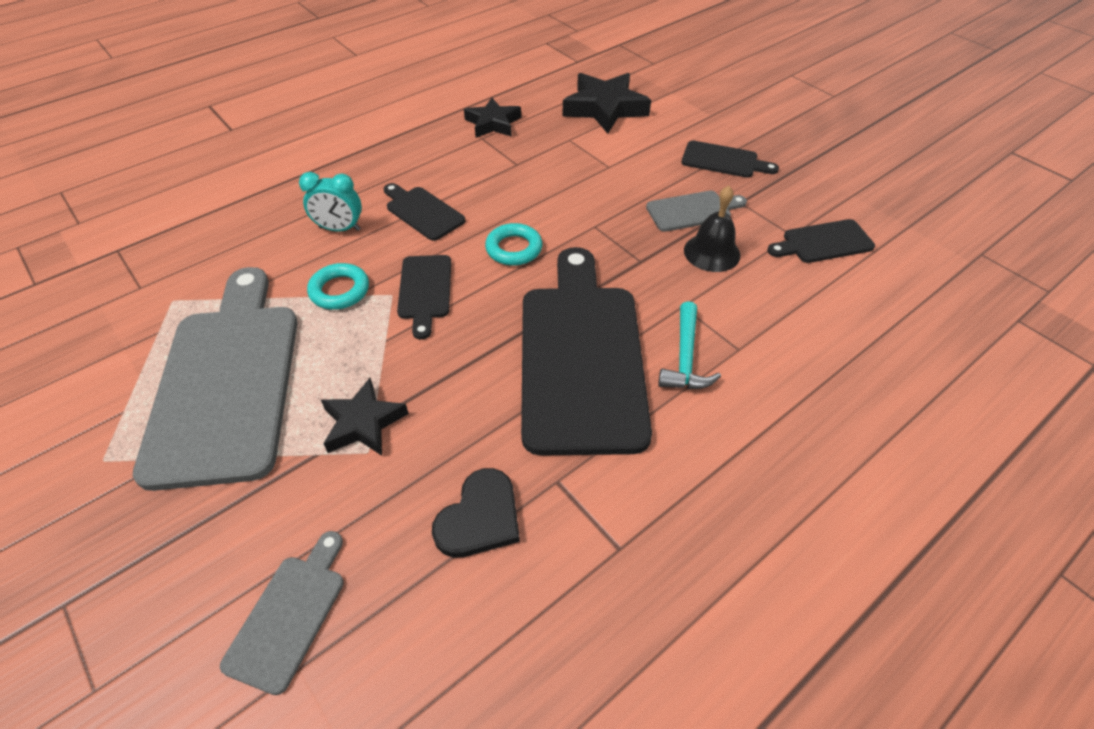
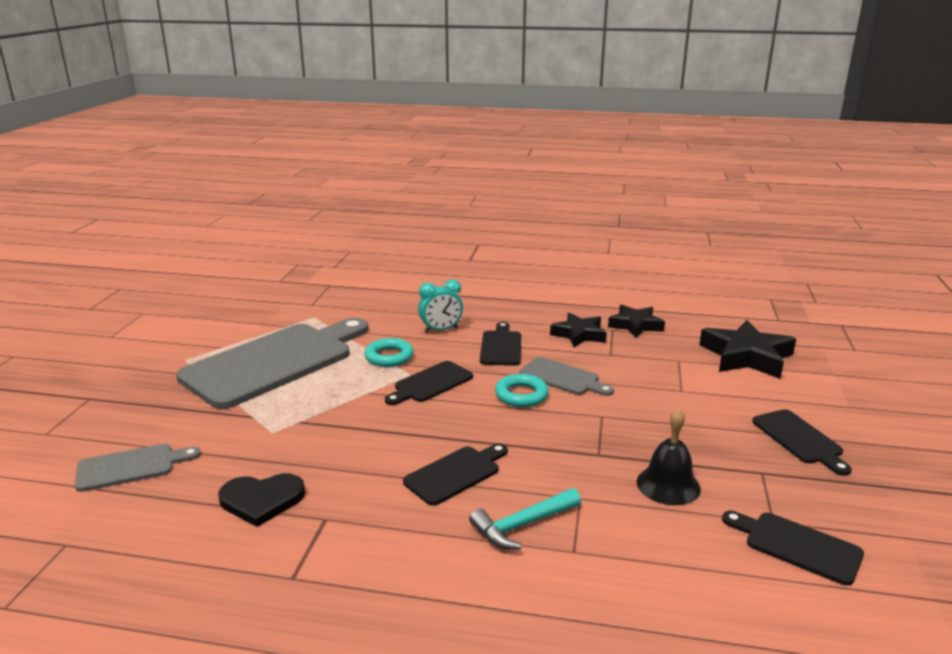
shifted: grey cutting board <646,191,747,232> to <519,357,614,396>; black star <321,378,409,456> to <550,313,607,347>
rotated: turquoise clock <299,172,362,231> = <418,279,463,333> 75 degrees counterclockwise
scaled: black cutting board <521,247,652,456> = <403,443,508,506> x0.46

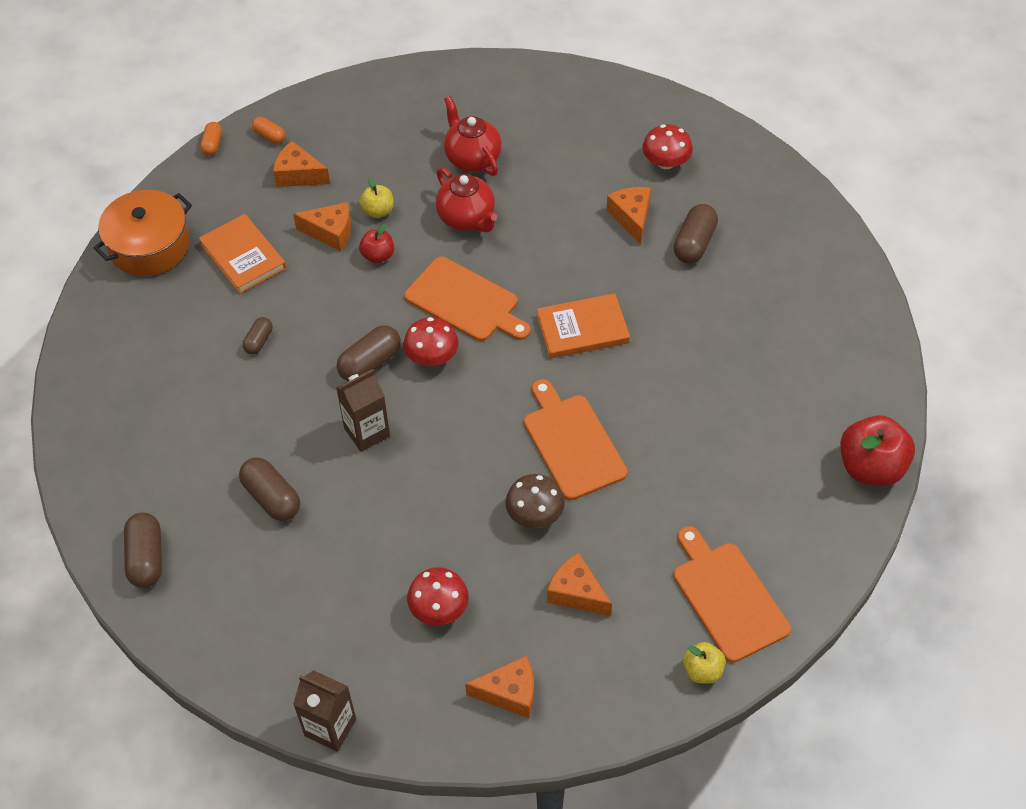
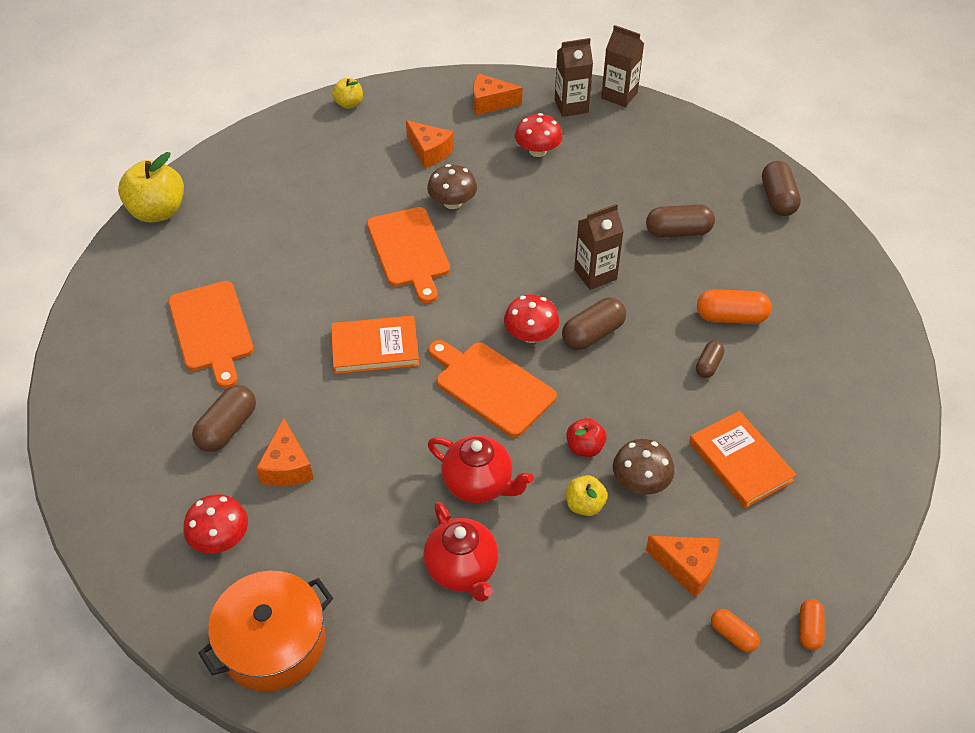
new: brown carton <555,38,593,117>; orange capsule <697,289,772,324>
shifted: orange cutting board <673,526,791,663> to <168,281,254,388>; orange pot <93,190,192,276> to <198,571,333,691>
swapped: orange cheese <293,202,351,252> to brown mushroom <613,439,675,495>
repainted: red apple <840,415,915,486> to yellow apple <118,152,184,222>
rotated: red teapot <436,167,497,232> = <427,435,534,503> 150 degrees clockwise; brown capsule <239,457,300,521> = <646,204,715,238> 60 degrees counterclockwise

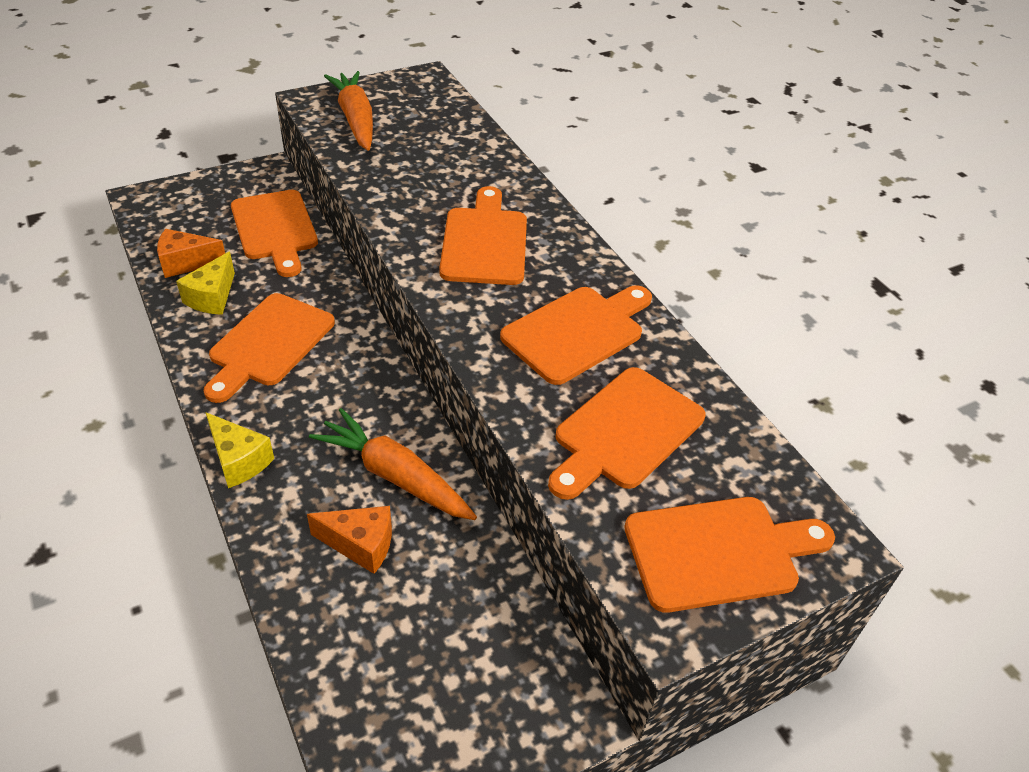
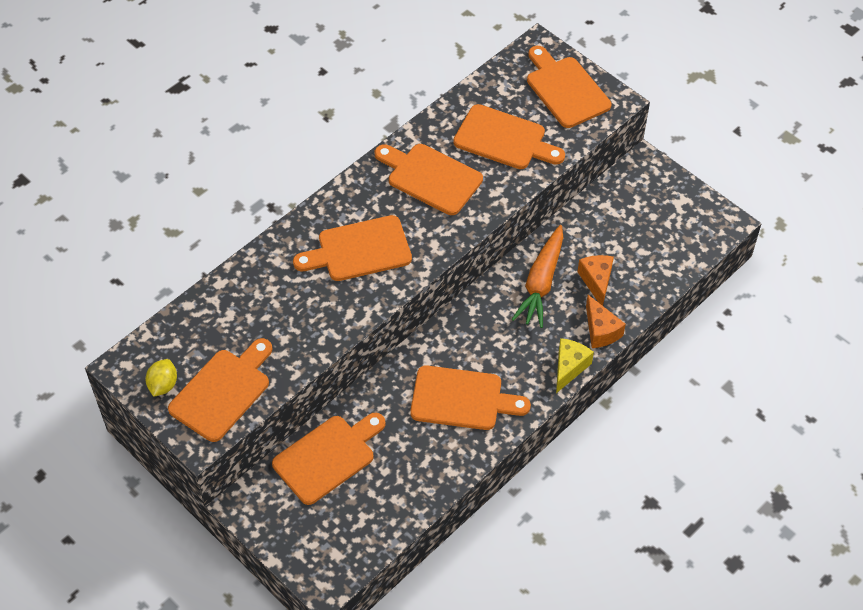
gone: yellow cheese <176,252,235,315>
new: yellow lemon <146,359,177,397>
shifted: orange cheese <157,229,225,278> to <586,295,626,348>
swapped: orange carrot <324,71,373,151> to orange cutting board <168,338,272,442>

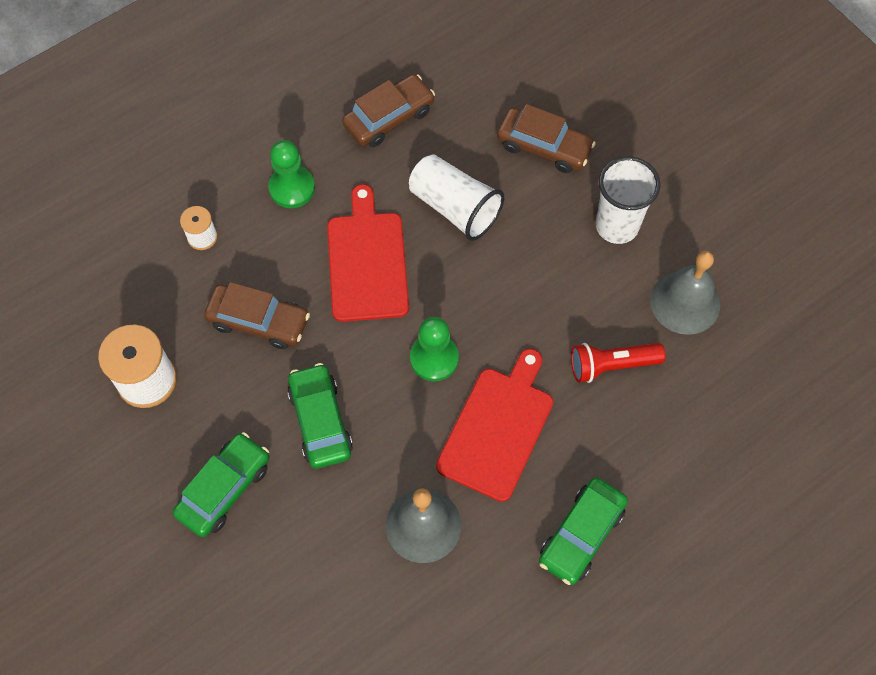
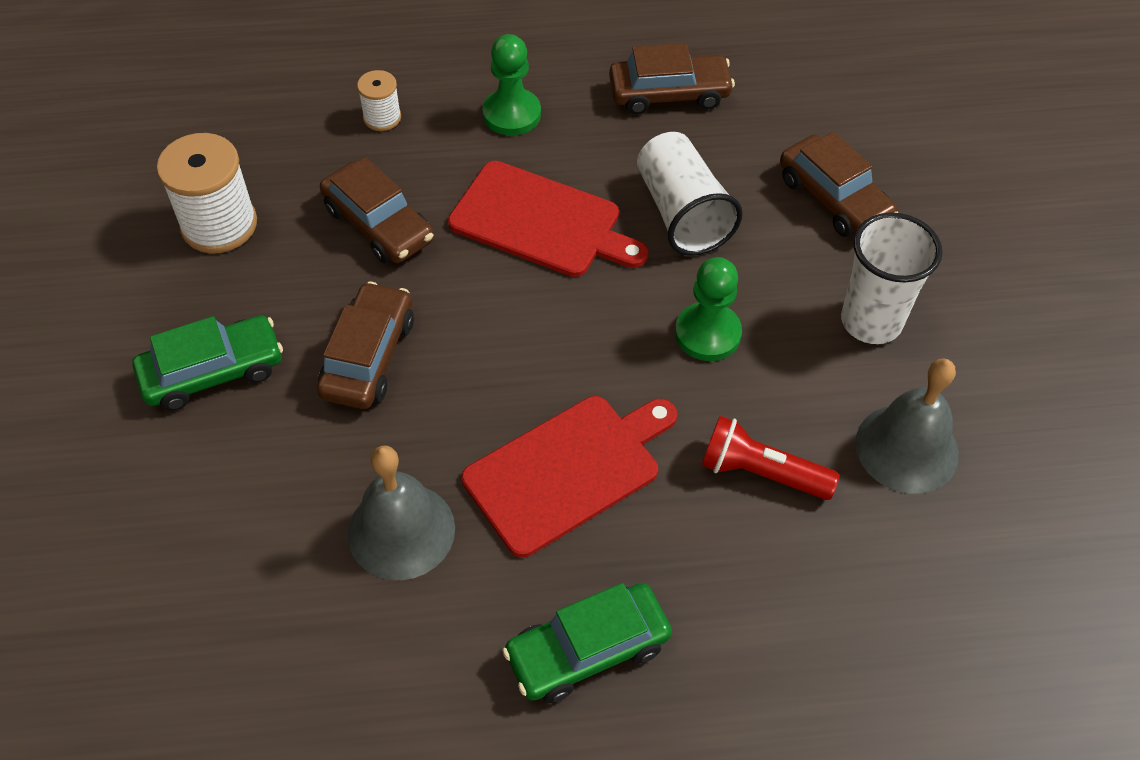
shifted: green pawn <410,317,459,381> to <675,257,742,361>
repainted: green car <287,363,353,469> to brown car <317,281,414,409>
rotated: red cutting board <327,184,409,322> = <448,161,648,277> 90 degrees clockwise

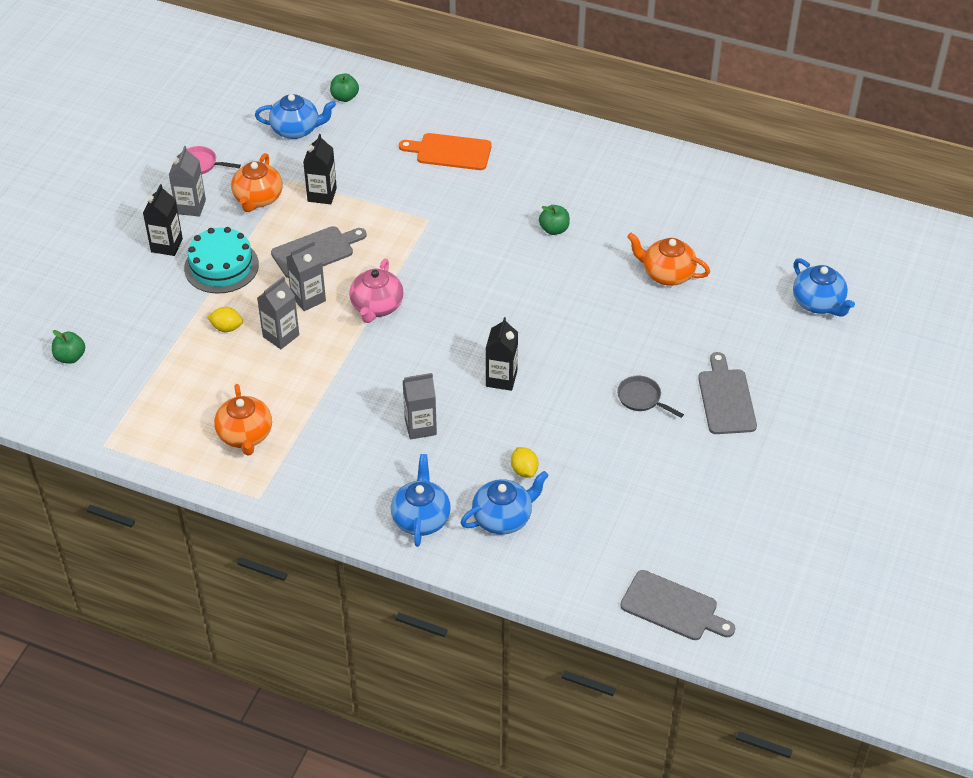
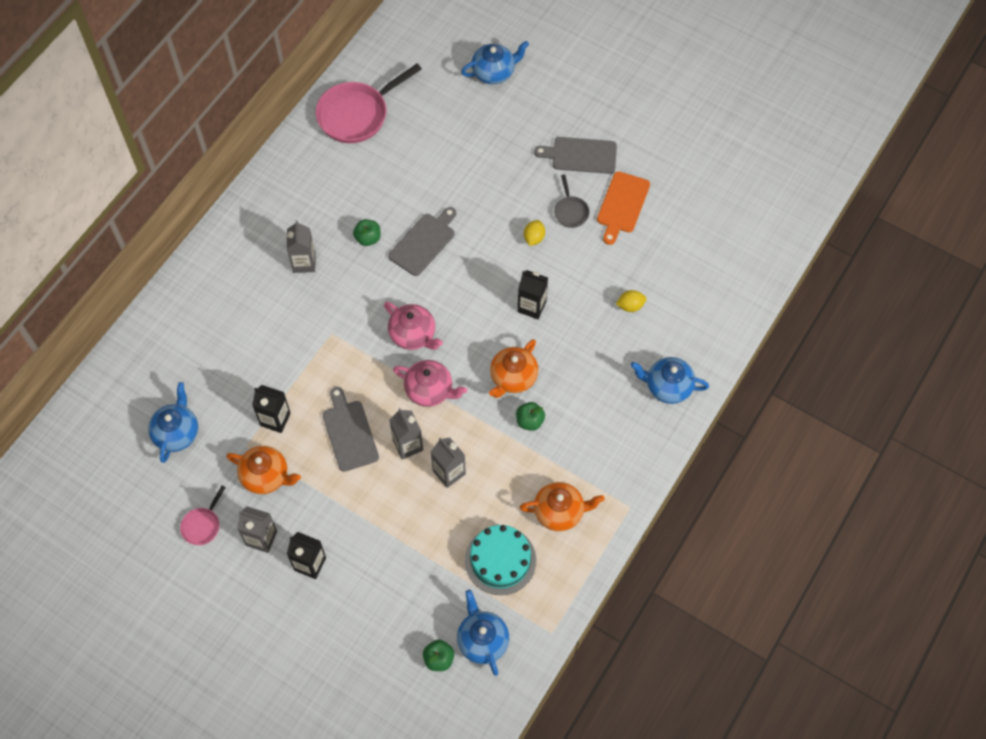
new: pink pan <316,64,422,143>; pink teapot <384,302,443,350>
shifted: grey carton <402,373,437,440> to <287,220,316,273>; grey cutting board <620,570,735,640> to <388,207,456,276>; blue teapot <461,471,549,535> to <457,590,509,676>; turquoise cake <184,227,259,294> to <465,525,536,595>; orange teapot <627,233,710,286> to <489,339,538,398>; green apple <330,73,359,102> to <516,402,545,431>; yellow lemon <207,307,243,332> to <524,220,545,246>; orange cutting board <399,133,492,170> to <597,171,650,245>
rotated: grey pan <617,376,684,418> = <554,174,590,228> 60 degrees counterclockwise

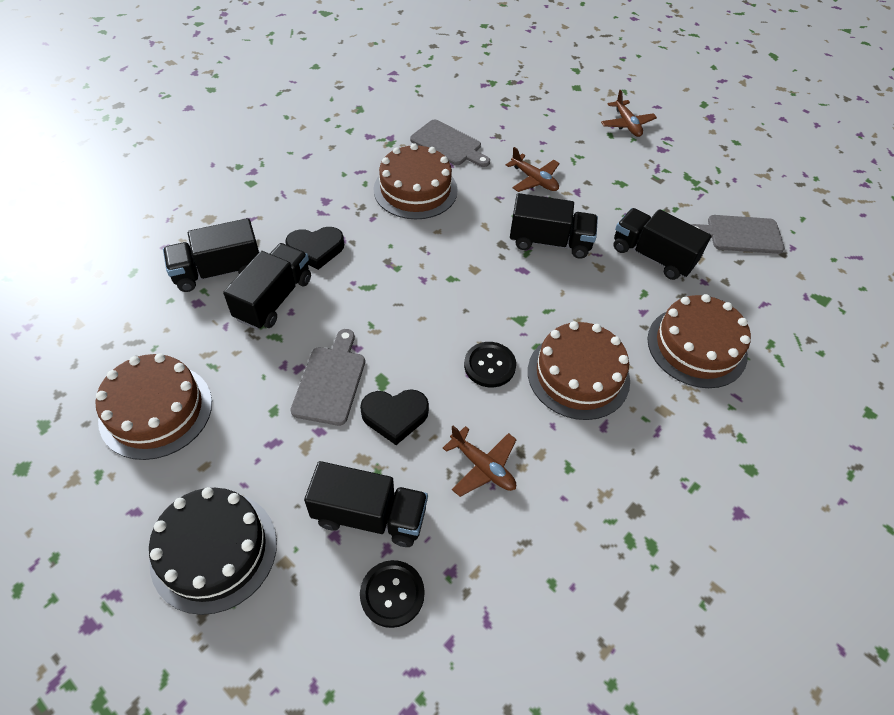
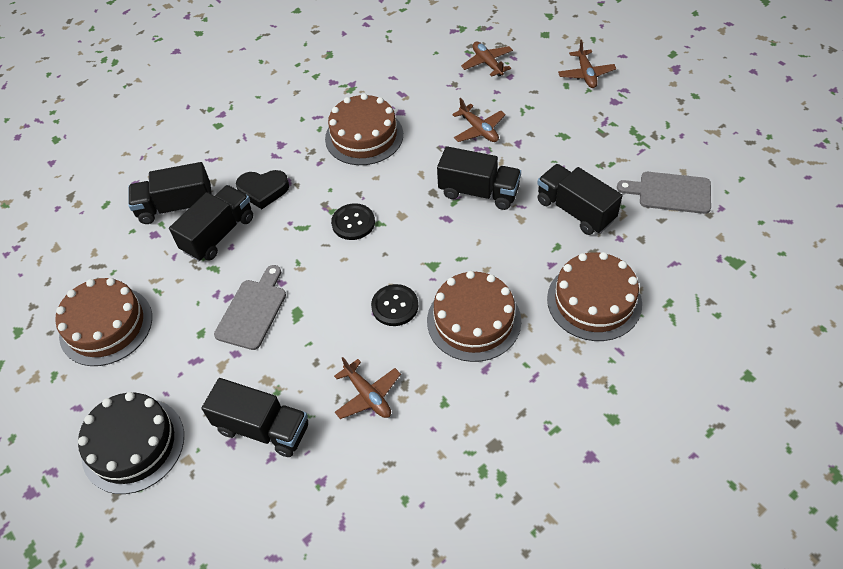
gone: black heart <360,389,429,445>; grey cutting board <410,120,490,167>
new: brown plane <461,41,513,77>
shifted: black button <360,560,425,628> to <331,203,375,240>

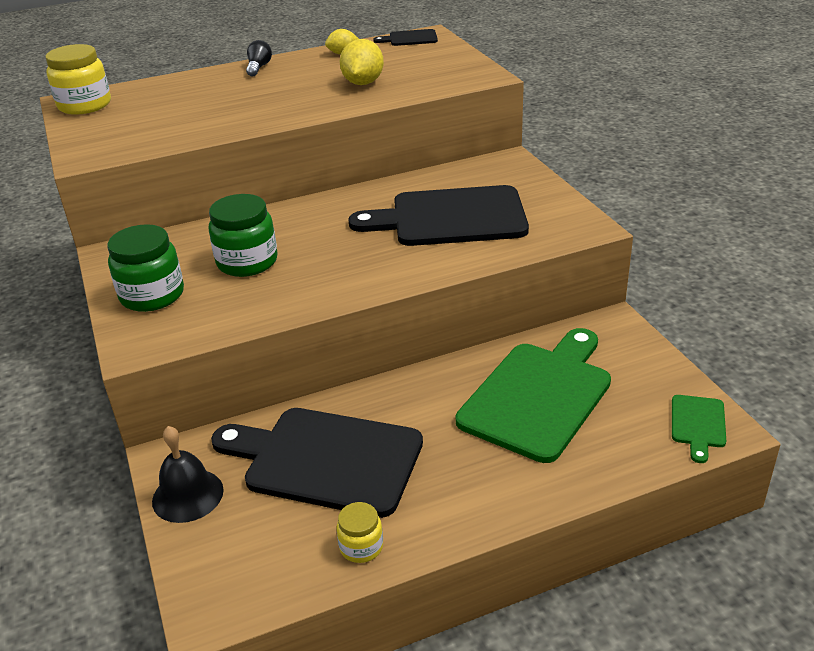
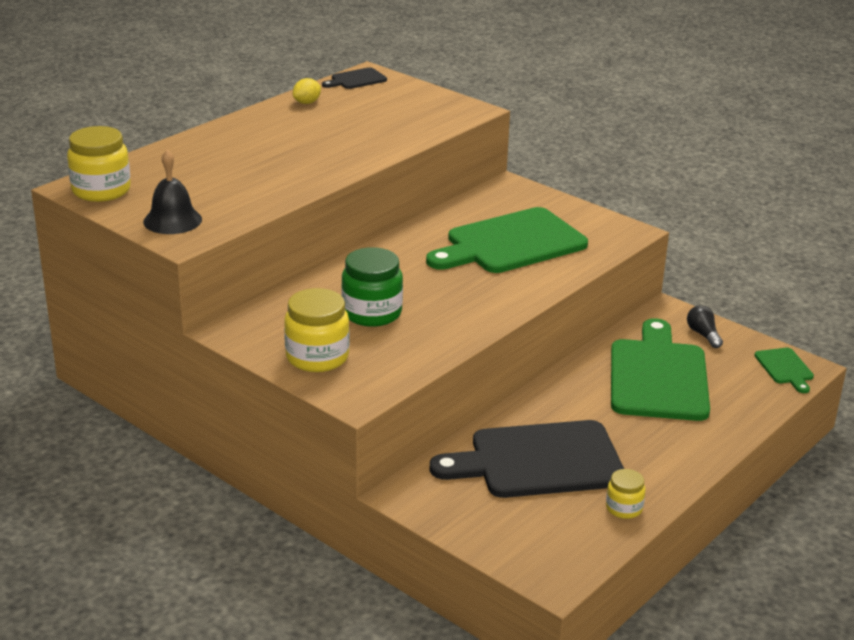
gone: yellow lemon <340,39,384,85>
shifted: black bell <152,426,224,523> to <143,150,202,234>; black light bulb <246,40,272,77> to <687,305,723,348>
repainted: green jar <108,224,184,312> to yellow jar <284,288,350,372>; black cutting board <348,185,529,246> to green cutting board <426,207,588,273>

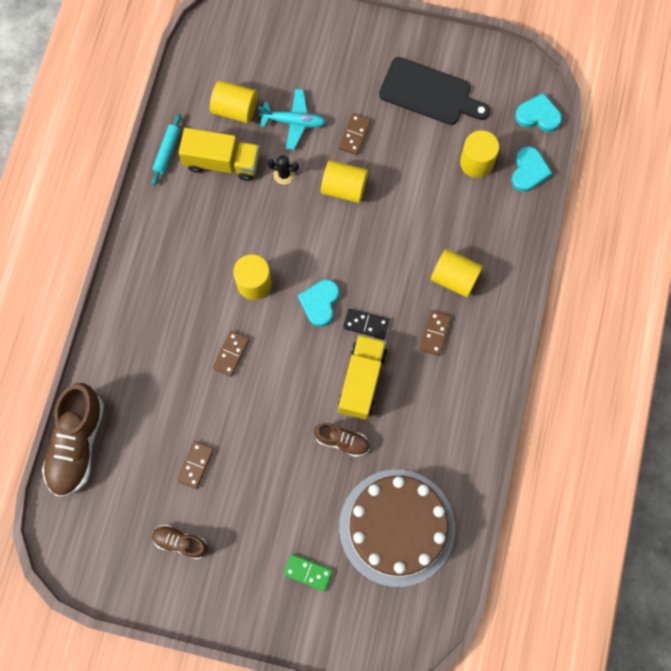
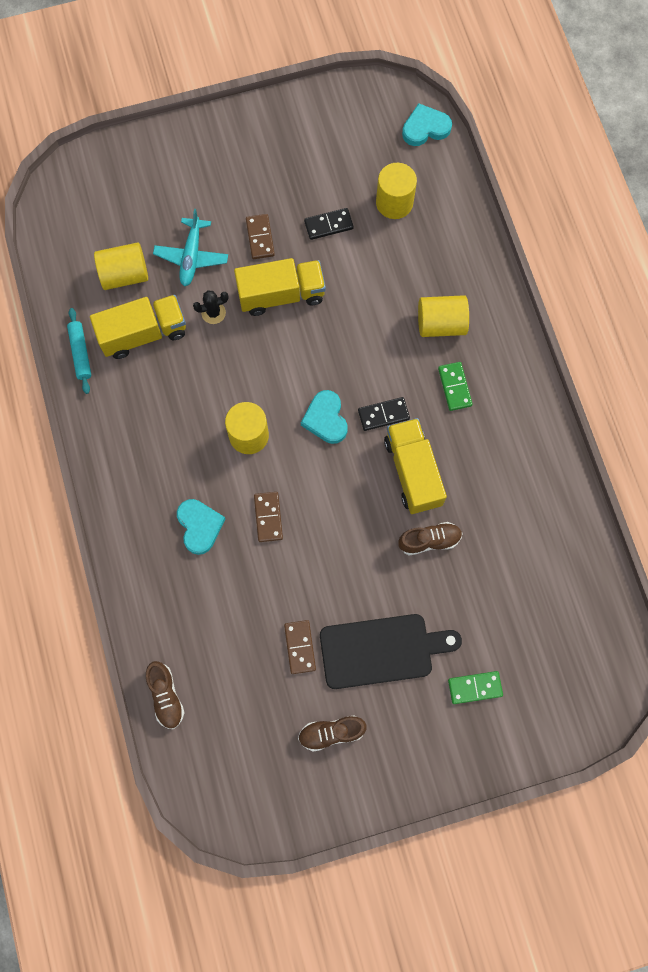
gone: brown cake <339,470,455,587>
new: black domino <304,208,354,240>
shifted: turquoise heart <512,147,552,192> to <177,499,225,555>; black cutting board <379,57,490,125> to <320,614,462,689>
swapped: yellow cylinder <321,160,368,203> to yellow truck <234,258,326,316>
repainted: brown domino <419,311,451,356> to green domino <438,362,473,411>
rotated: turquoise plane <258,89,326,150> = <153,209,228,286> 120 degrees clockwise
scaled: brown shoe <42,383,104,497> = <146,661,185,729> x0.52

